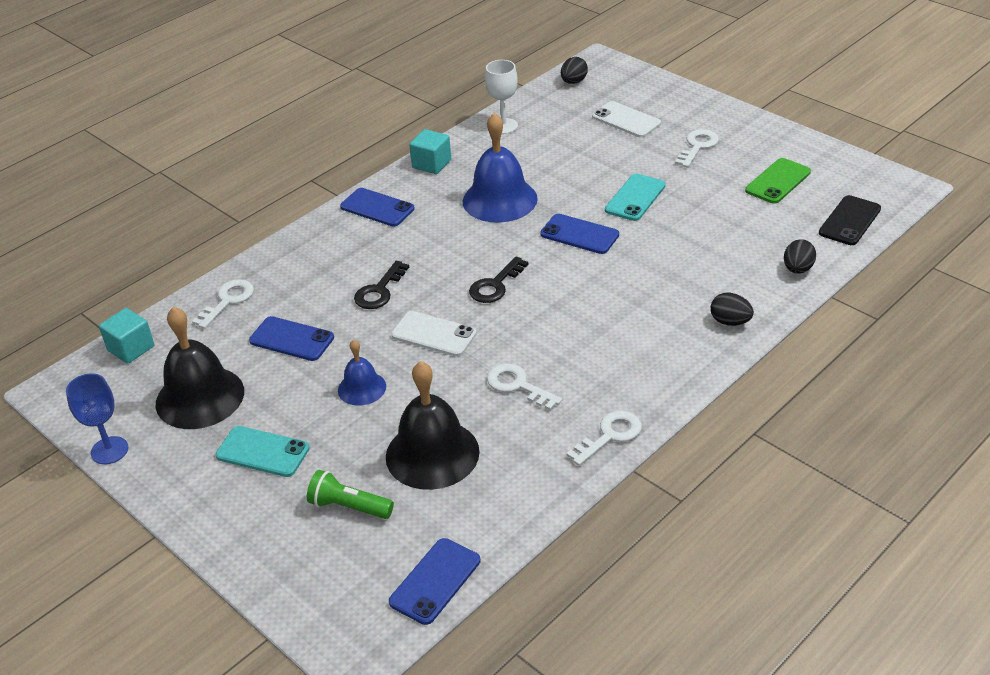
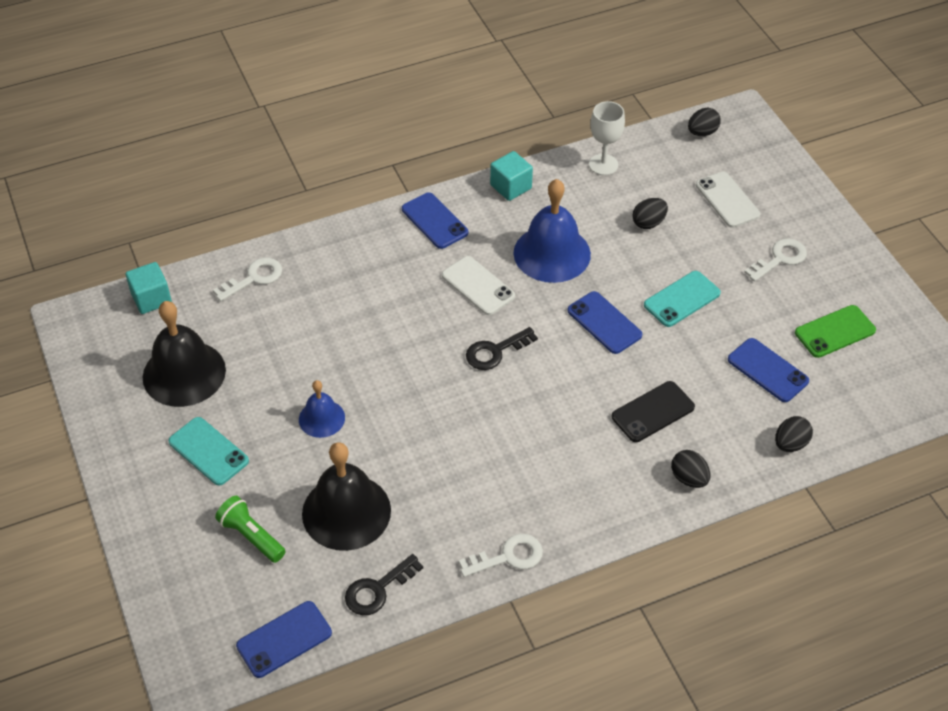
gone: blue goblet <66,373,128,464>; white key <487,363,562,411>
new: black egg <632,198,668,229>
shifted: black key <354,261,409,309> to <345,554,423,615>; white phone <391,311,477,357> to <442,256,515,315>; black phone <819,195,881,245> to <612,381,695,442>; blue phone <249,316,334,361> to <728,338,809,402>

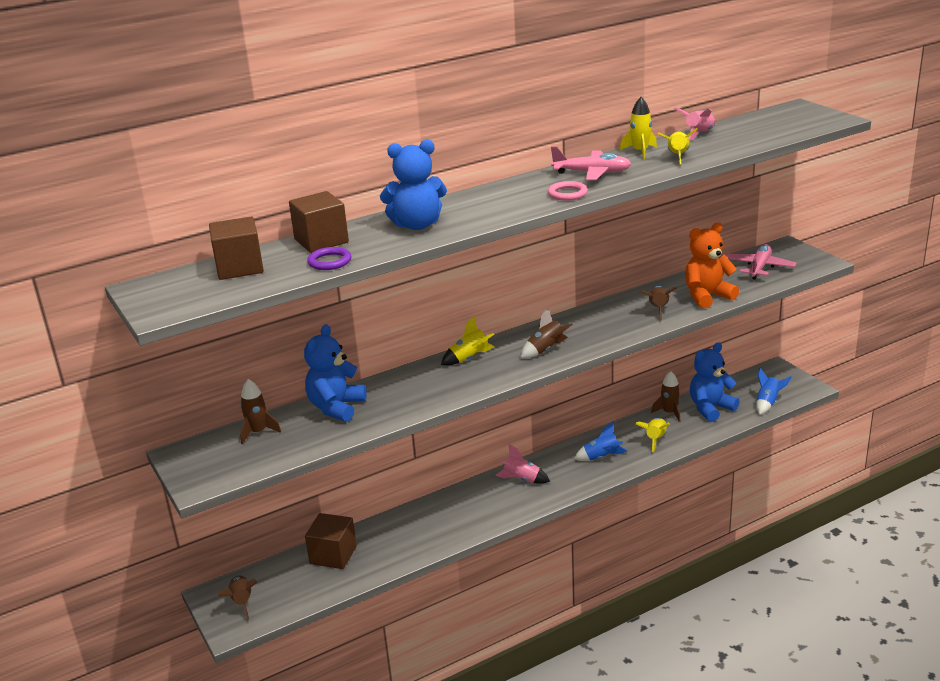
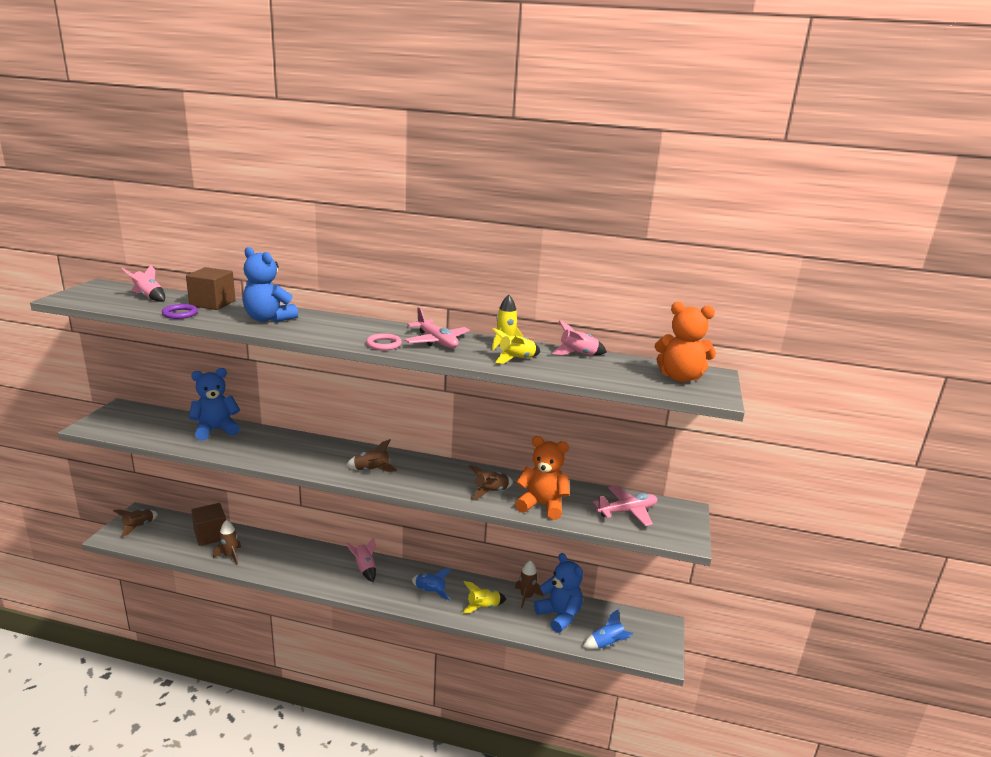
gone: yellow rocket <441,316,494,366>
new: orange teddy bear <655,302,716,382>
shifted: brown rocket <240,379,281,444> to <213,520,241,565>
swapped: brown cube <209,217,264,280> to pink rocket <121,265,165,302>
rotated: blue teddy bear <690,343,740,422> = <534,553,583,633> 45 degrees clockwise

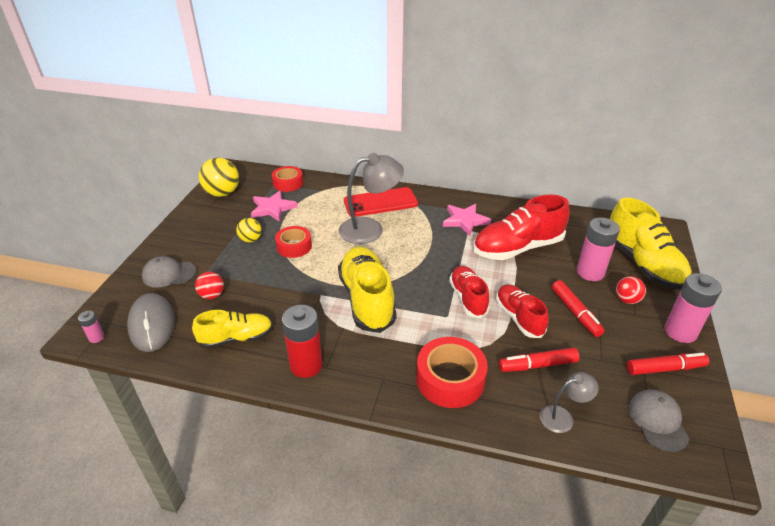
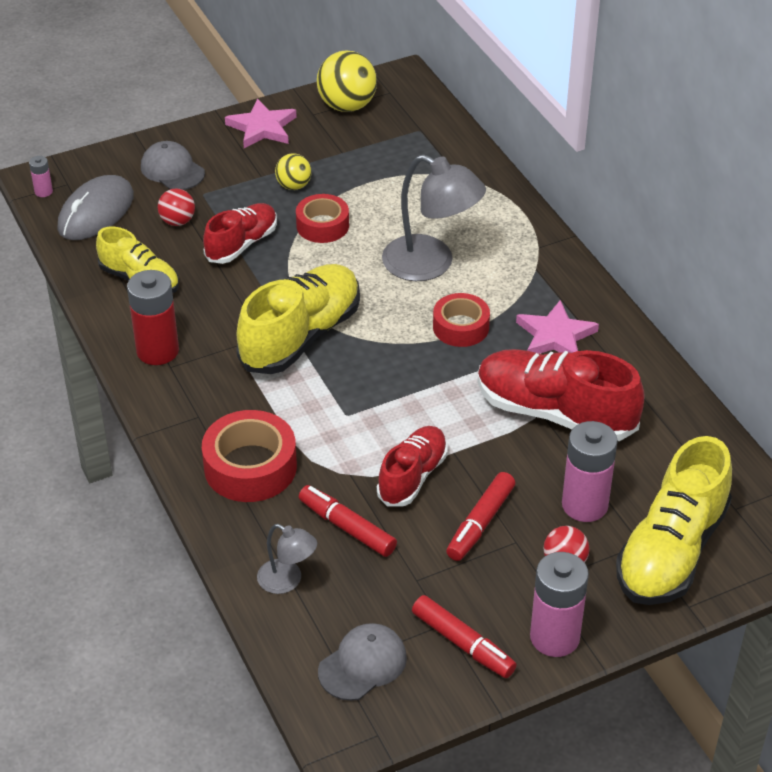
gone: red phone <344,187,418,217>
shifted: red shoe <449,266,490,318> to <203,203,277,264>; pink star <251,191,297,222> to <225,98,297,148>; red tape <272,166,303,192> to <433,293,490,347>

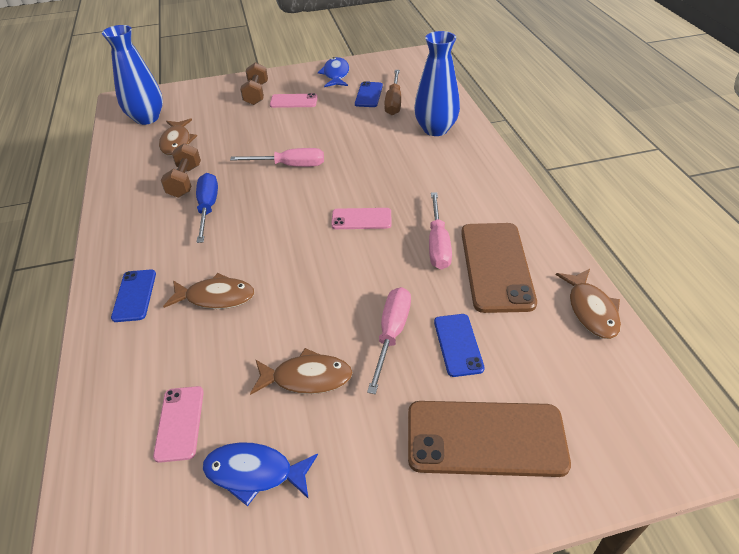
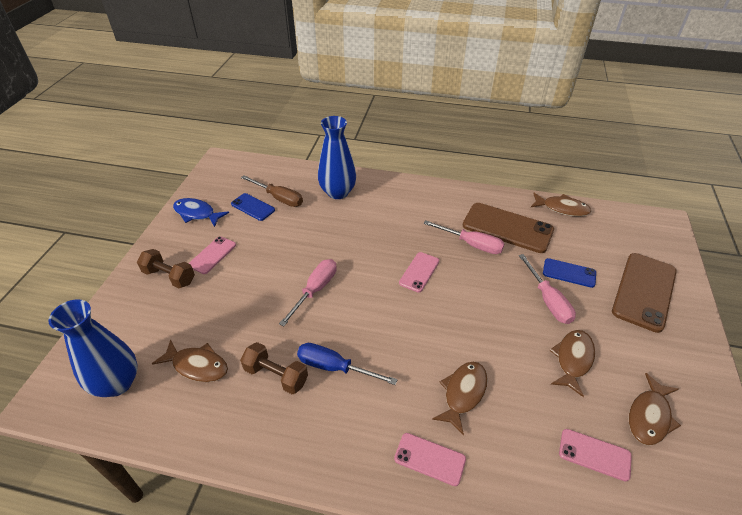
repainted: blue phone <111,269,156,322> to pink phone <394,433,466,486>; blue fish <203,442,318,506> to brown fish <629,373,681,445>
rotated: pink screwdriver <367,287,411,394> = <519,254,576,324> 150 degrees counterclockwise

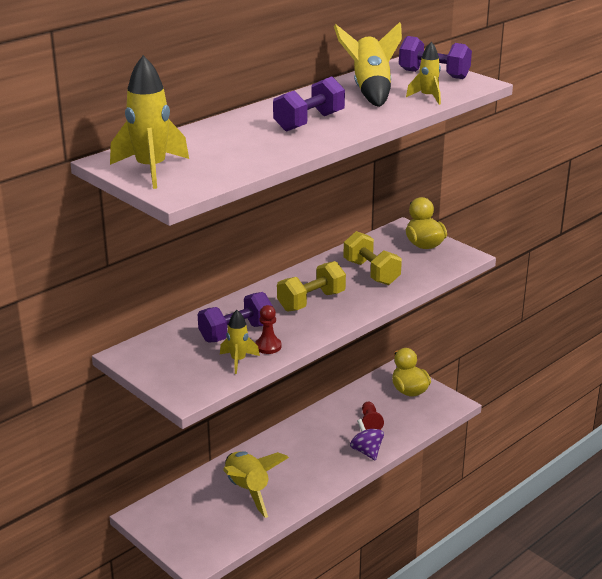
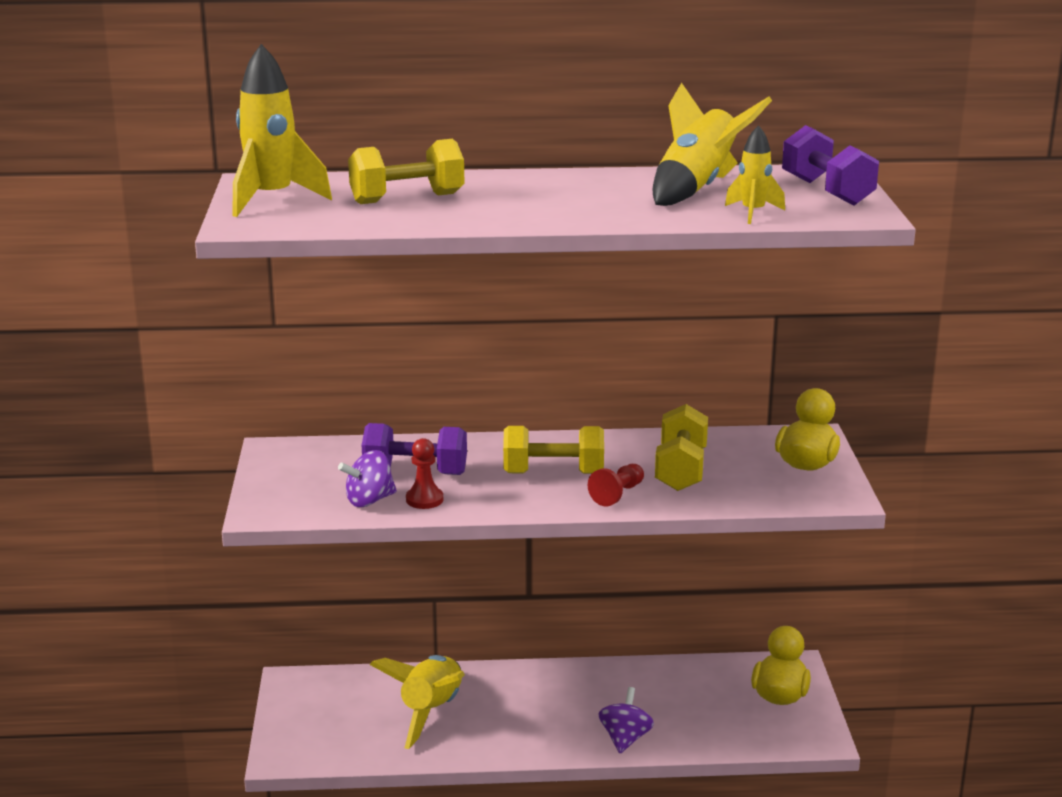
gone: purple dumbbell <273,77,345,132>
new: yellow dumbbell <348,139,464,204>
shifted: red pawn <362,402,384,430> to <588,464,644,507>
swapped: yellow rocket <220,310,260,374> to purple spinning top <338,450,397,507>

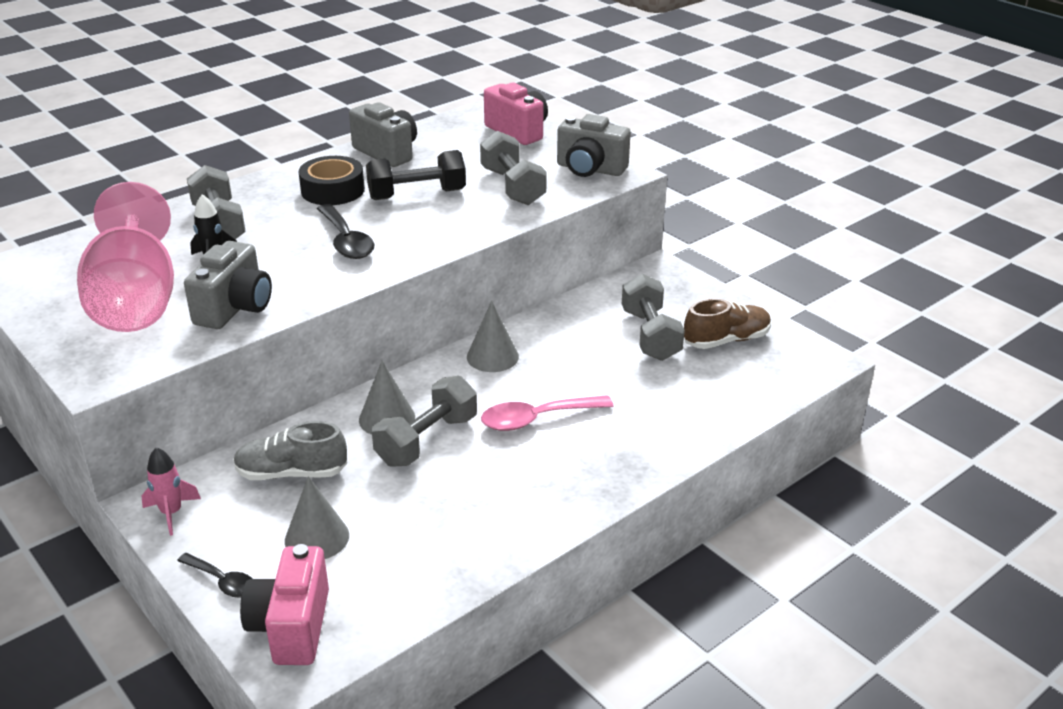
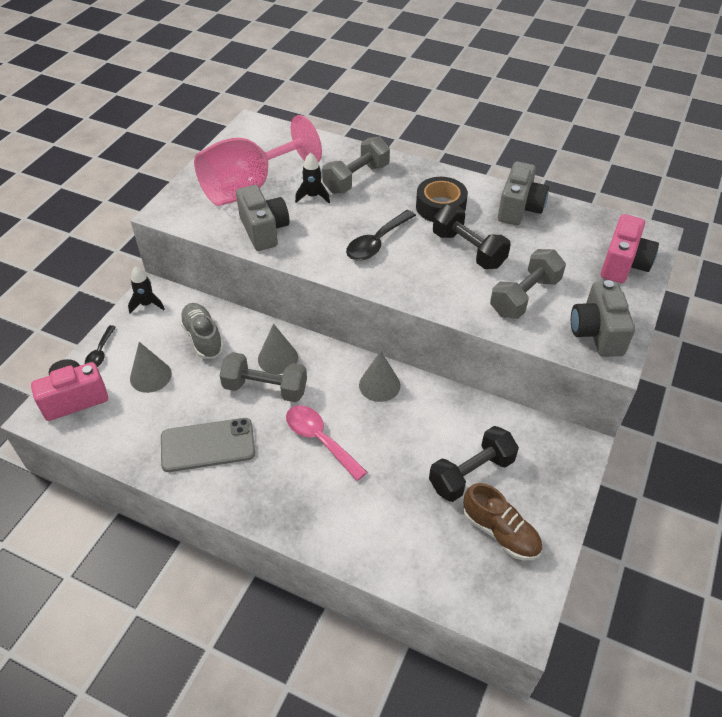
new: grey phone <161,418,255,472>
repainted: pink rocket <141,447,201,536> to black rocket <128,266,165,314>; grey dumbbell <622,274,685,361> to black dumbbell <429,426,519,502>
rotated: grey camera <184,241,272,329> = <236,185,290,251> 105 degrees counterclockwise

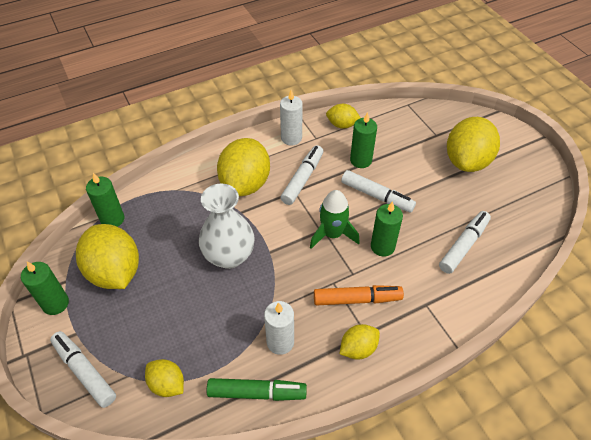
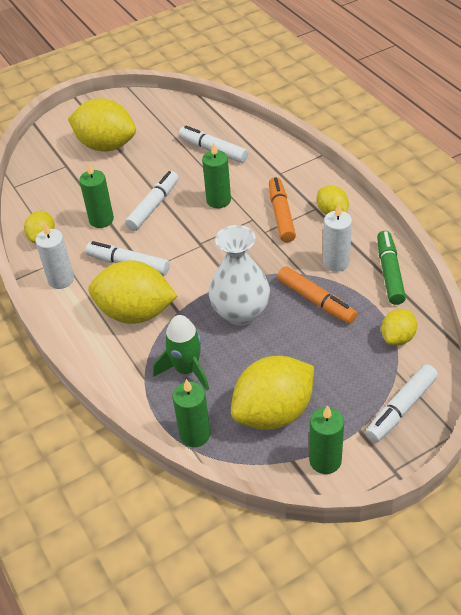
new: orange marker <277,266,357,324>
shifted: green rocket <310,190,360,249> to <153,315,209,391>

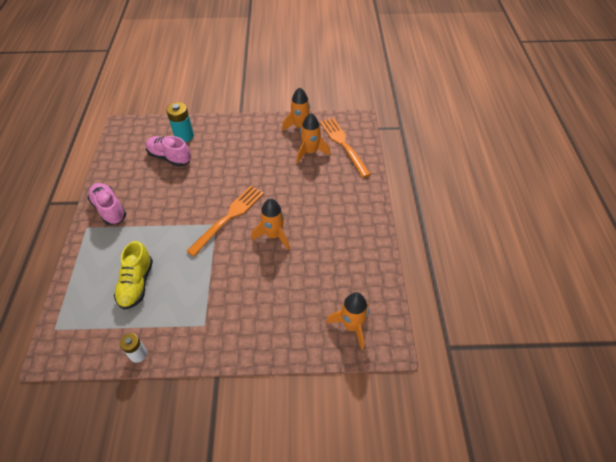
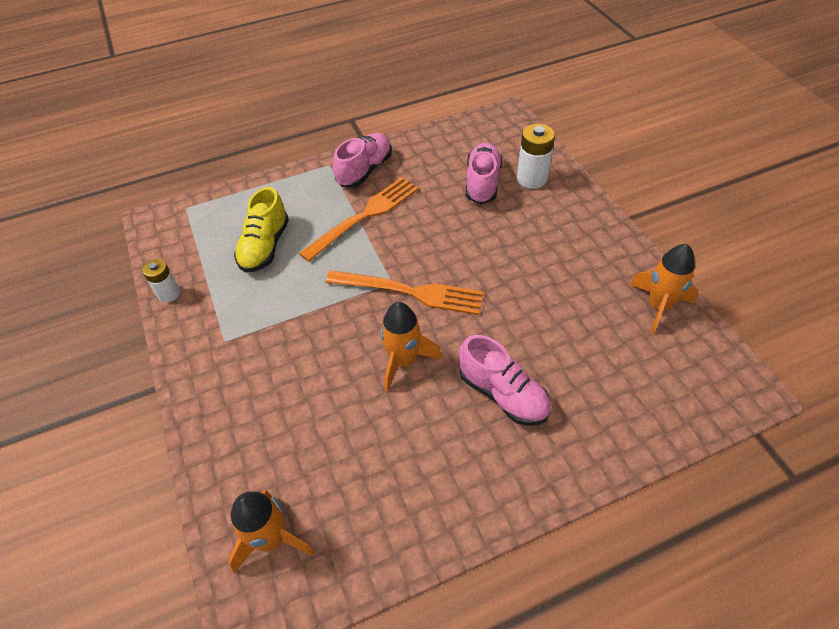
gone: orange rocket <297,113,331,163>
new: pink shoe <459,335,551,426>
shifted: orange fork <320,118,371,178> to <299,177,419,262>
repainted: turquoise battery <166,102,194,142> to white battery <517,124,555,189>
rotated: yellow shoe <114,241,153,310> = <234,187,289,273> 60 degrees counterclockwise

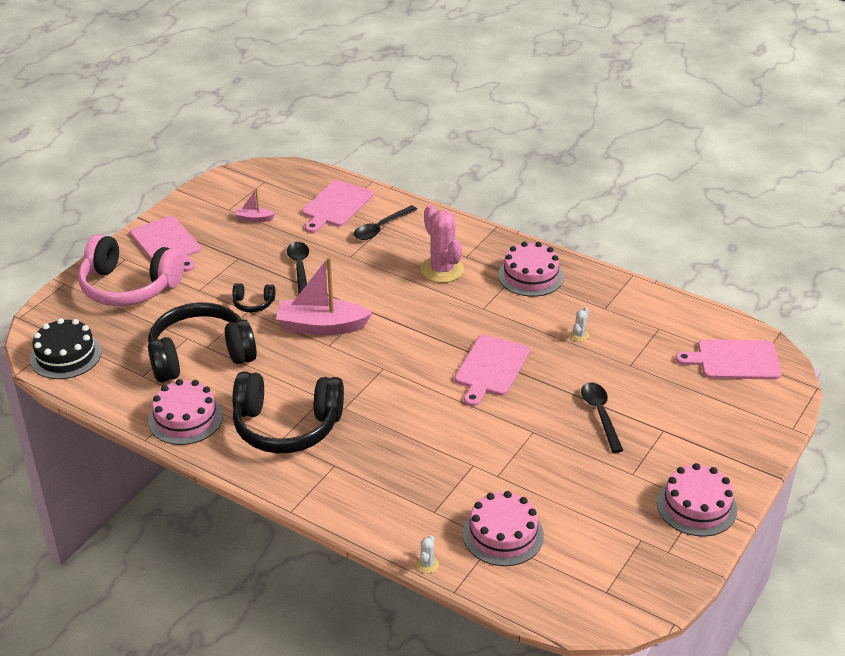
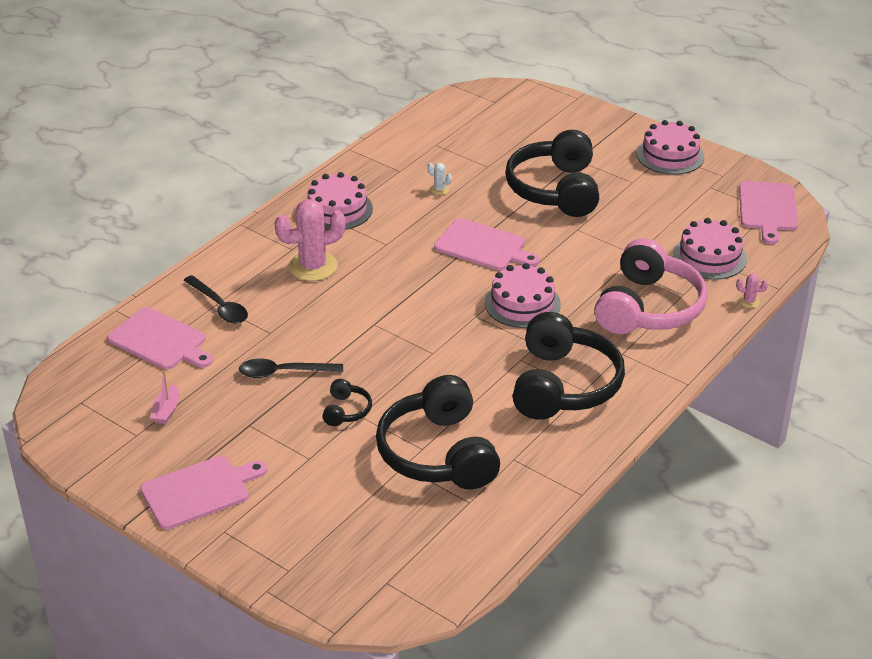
gone: black cake <30,318,102,379>; pink boat <276,257,372,335>
shifted: pink cake <148,379,223,445> to <485,263,561,328>; pink headphones <78,234,184,306> to <594,238,708,334>; pink cutting board <675,339,782,380> to <739,181,798,244>
swapped: black spoon <581,383,624,453> to black headphones <505,130,599,217>
repainted: white cactus <416,535,439,573> to pink cactus <736,274,768,308>

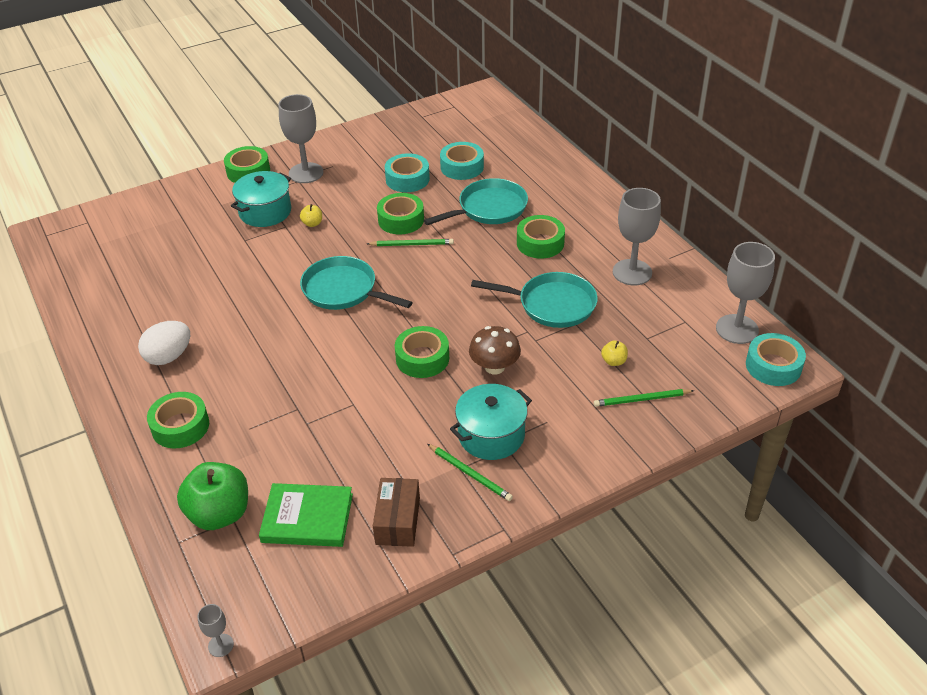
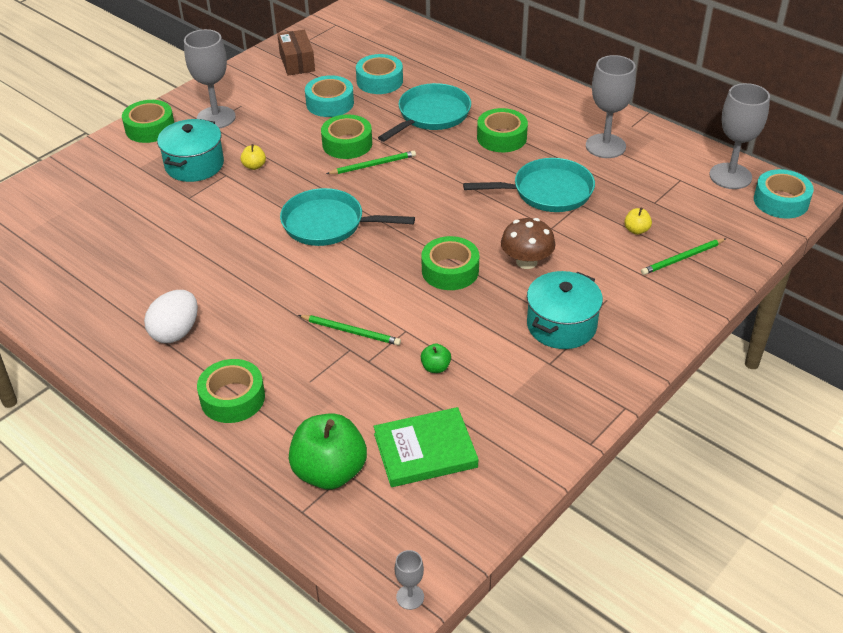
new: green apple <421,343,451,373>
shifted: brown box <373,478,420,547> to <277,30,315,76>; green pencil <427,444,513,501> to <298,315,401,345>

